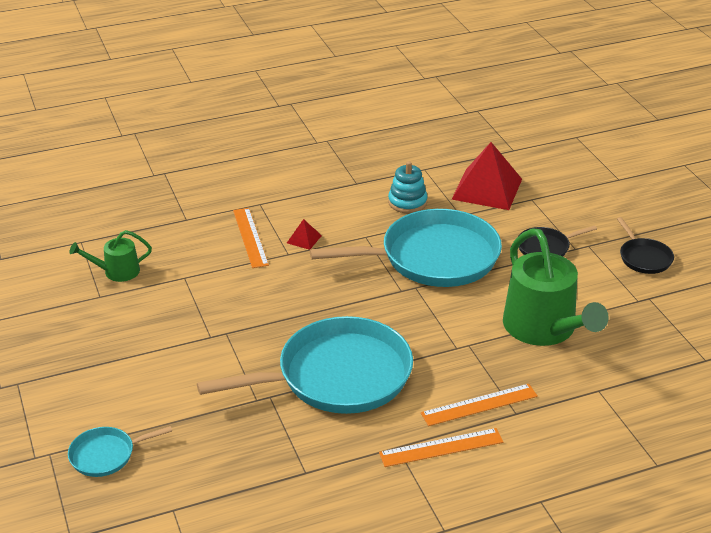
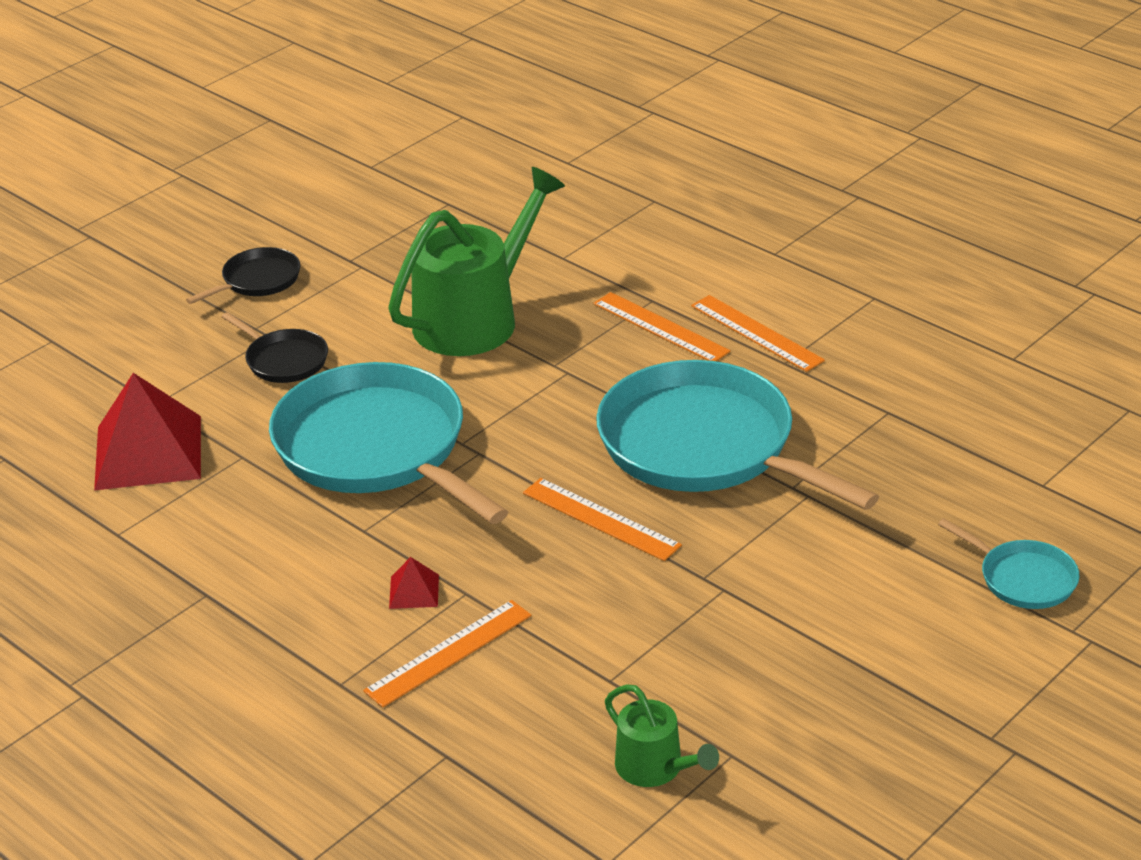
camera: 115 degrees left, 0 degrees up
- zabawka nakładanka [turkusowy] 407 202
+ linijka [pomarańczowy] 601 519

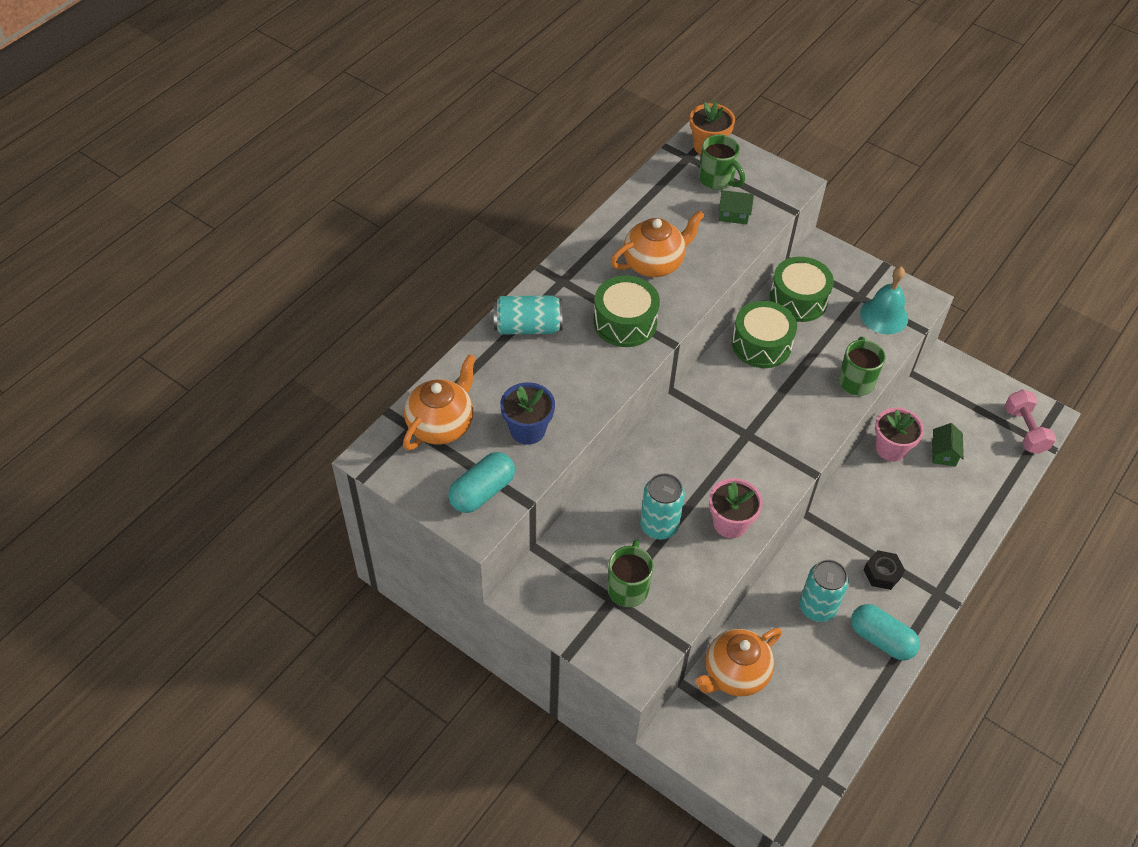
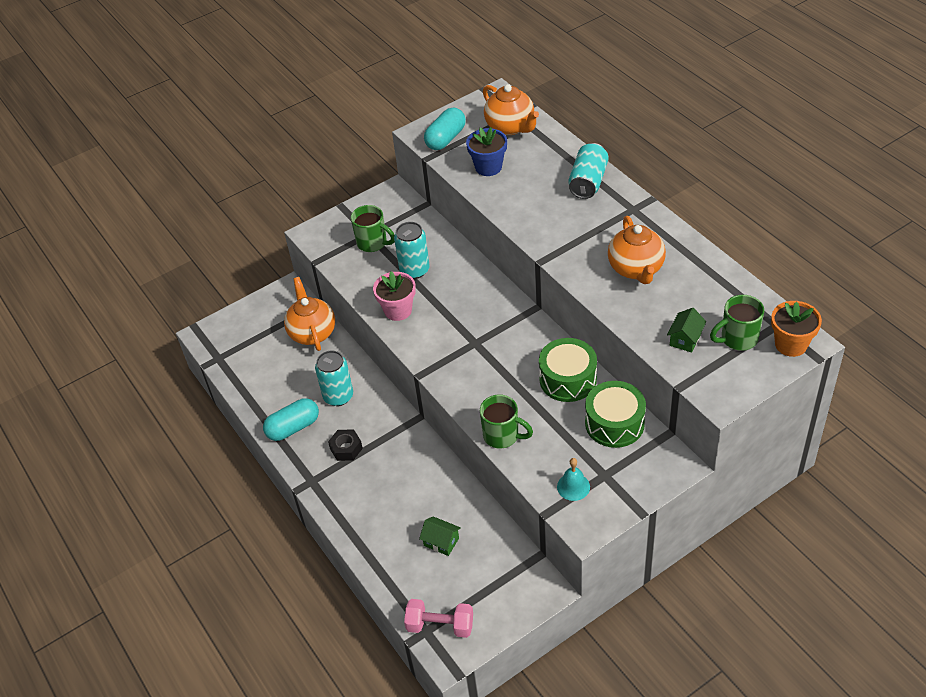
camera: 115 degrees right, 5 degrees down
- bęben [zielony] 625 322
- doniczka [różowy] 891 448
~ kapsułka [turkusowy] 482 492 = 446 138 60 degrees clockwise
~ dzwonek [turkusowy] 884 315 = 573 486 x0.66

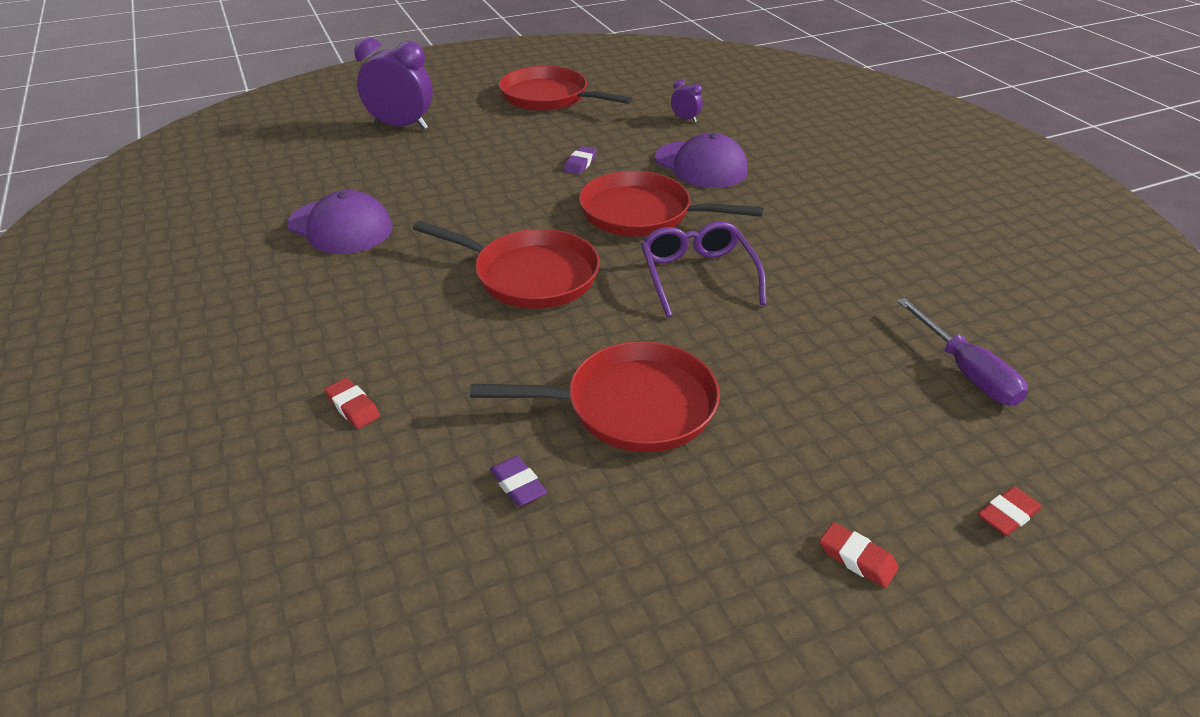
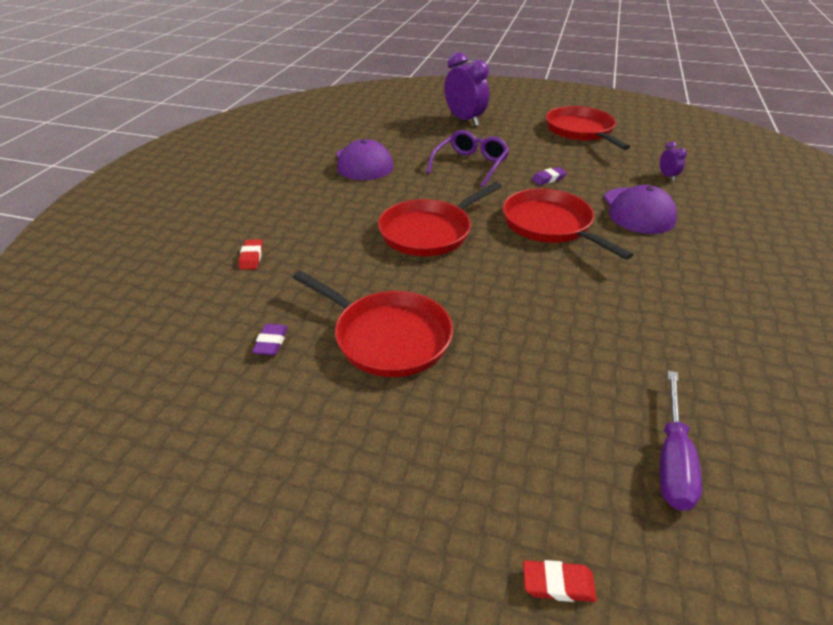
camera: 40 degrees right, 0 degrees up
- gumka do mazania [czerwony] 857 558
~ okulary [fioletowy] 698 276 to 470 165
~ patelnia [czerwony] 530 275 = 429 232 75 degrees clockwise

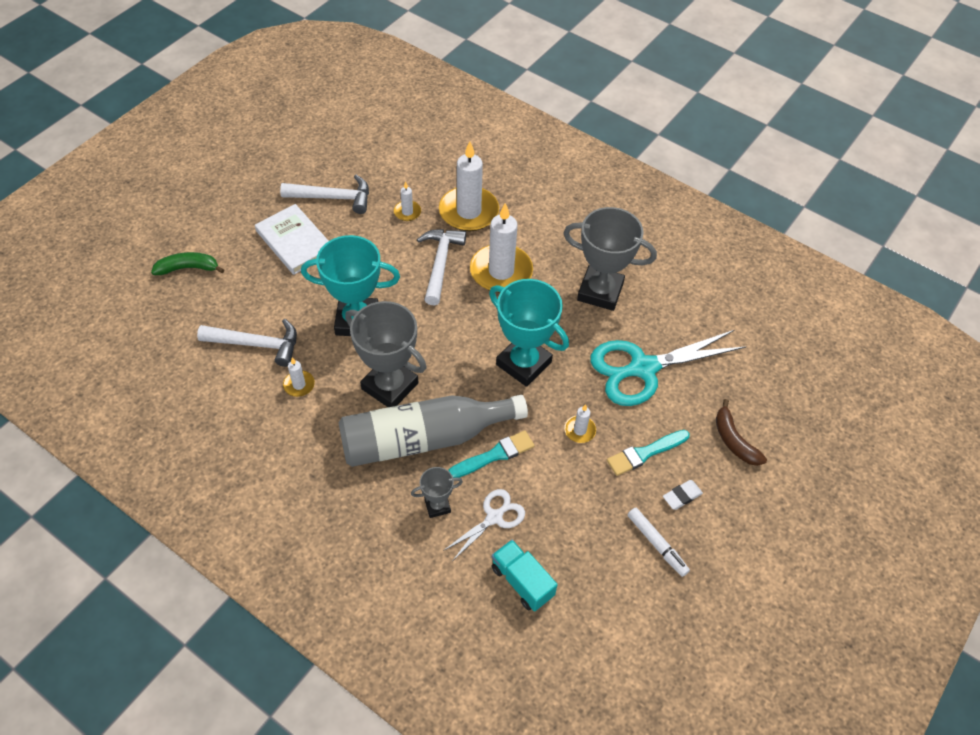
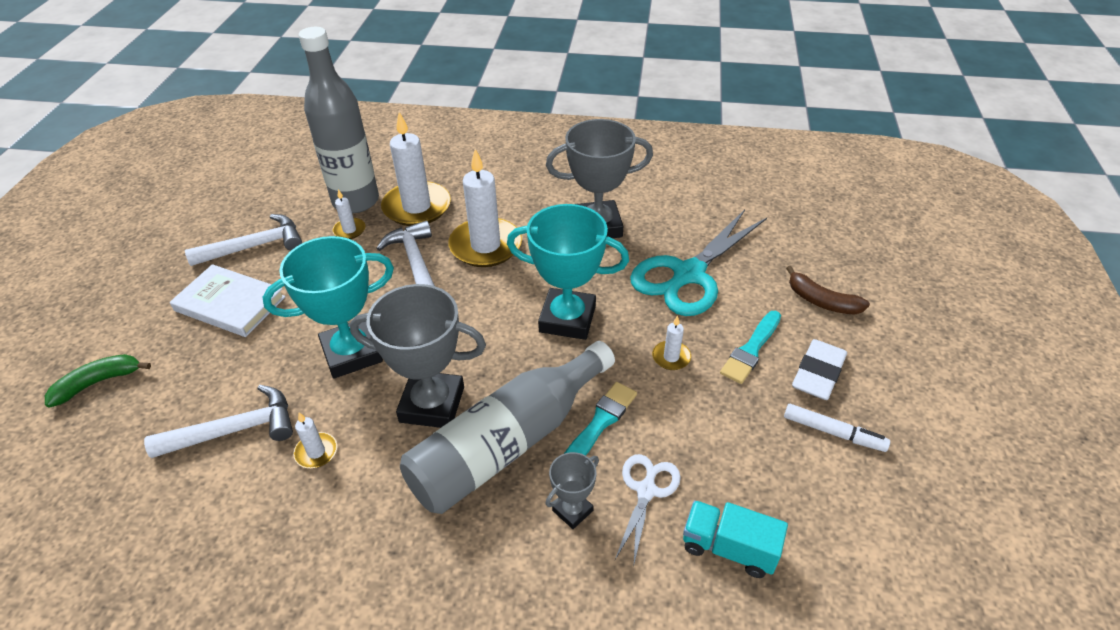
camera: 25 degrees left, 10 degrees down
+ butelka [szary] 356 201
~ gumka do mazania [biały] 682 496 = 818 373 x1.68

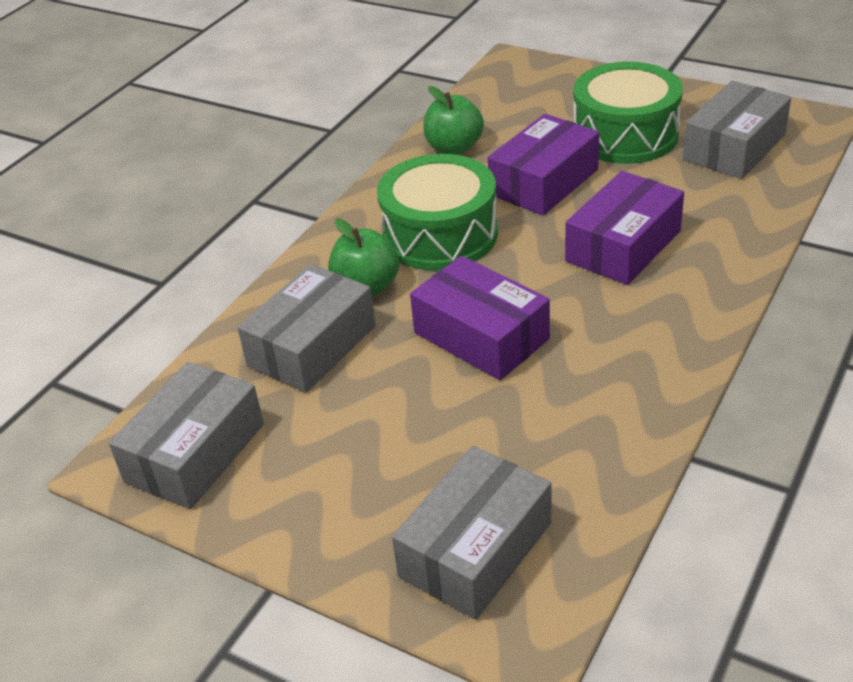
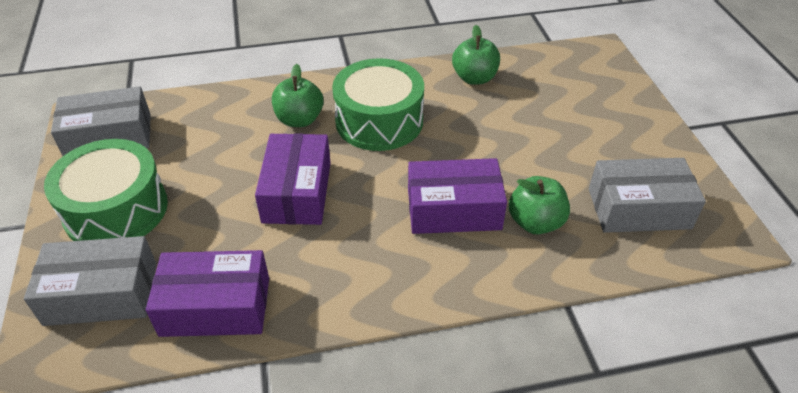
camera: 45 degrees right, 5 degrees up
- pudełko [szary] 312 346
+ jabłko [zielony] 535 222
~ pudełko [fioletowy] 544 182 to 215 306
~ bęben [zielony] 625 135 to 116 210

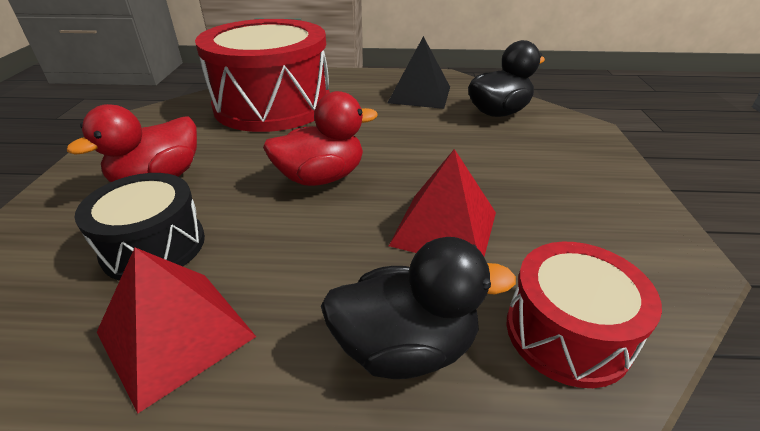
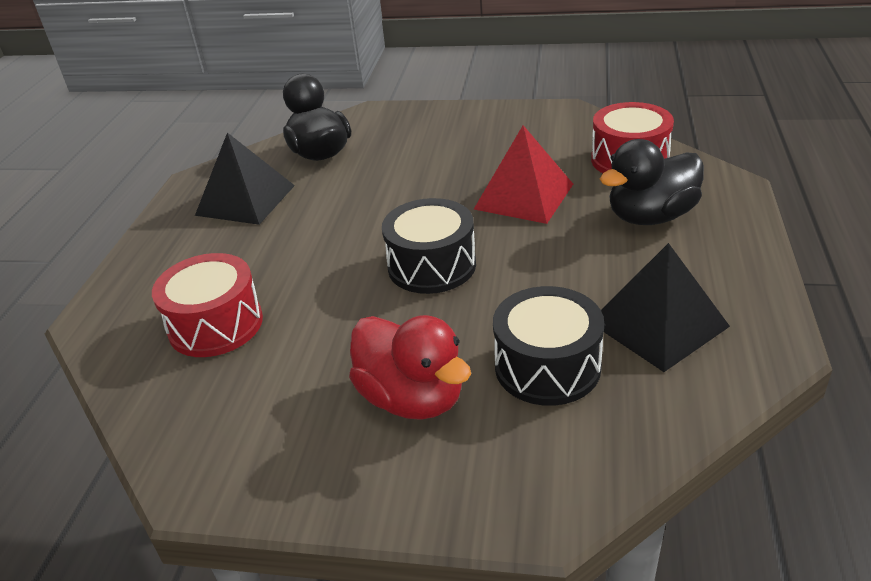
camera: 80 degrees left, 0 degrees up
~ kaczka [czerwony] 321 177 to bęben [czarny] 432 265
~ piramida [czerwony] 176 334 to piramida [czarny] 658 324
~ kaczka [czarny] 406 346 = 651 217 120 degrees counterclockwise
~ bęben [czerwony] 273 105 = 215 325 x0.52

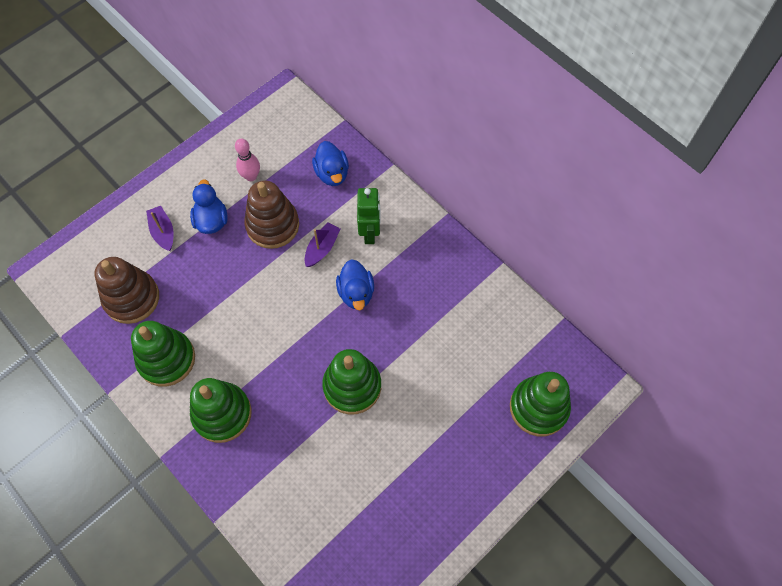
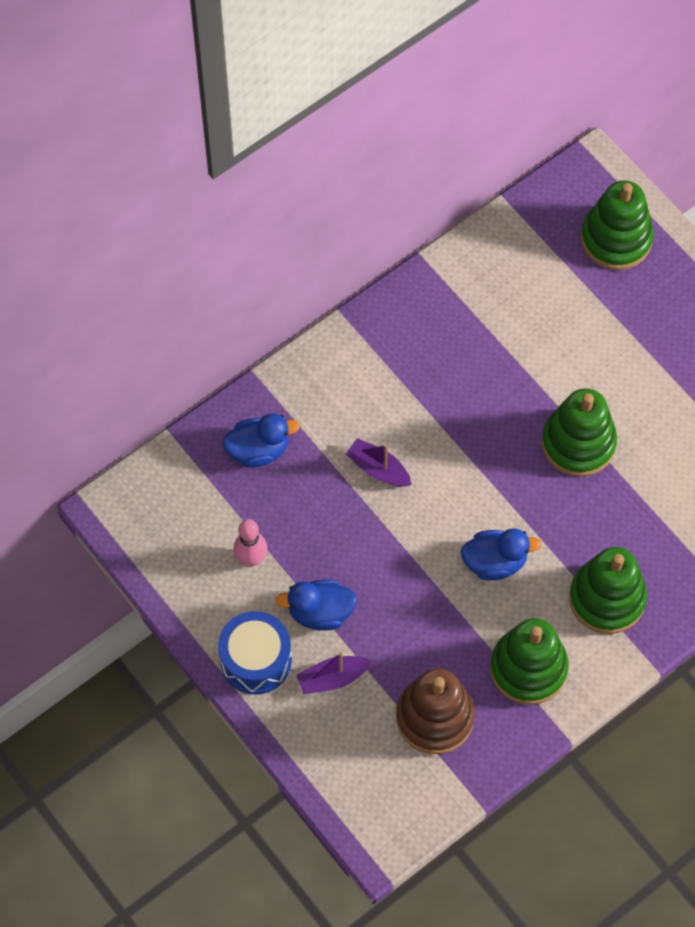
camera: 85 degrees left, 0 degrees up
- zabawka nakładanka [brązowy] 272 225
- robot [zielony] 370 232
+ bęben [niebieski] 256 660
~ kaczka [niebieski] 356 293 to 495 562

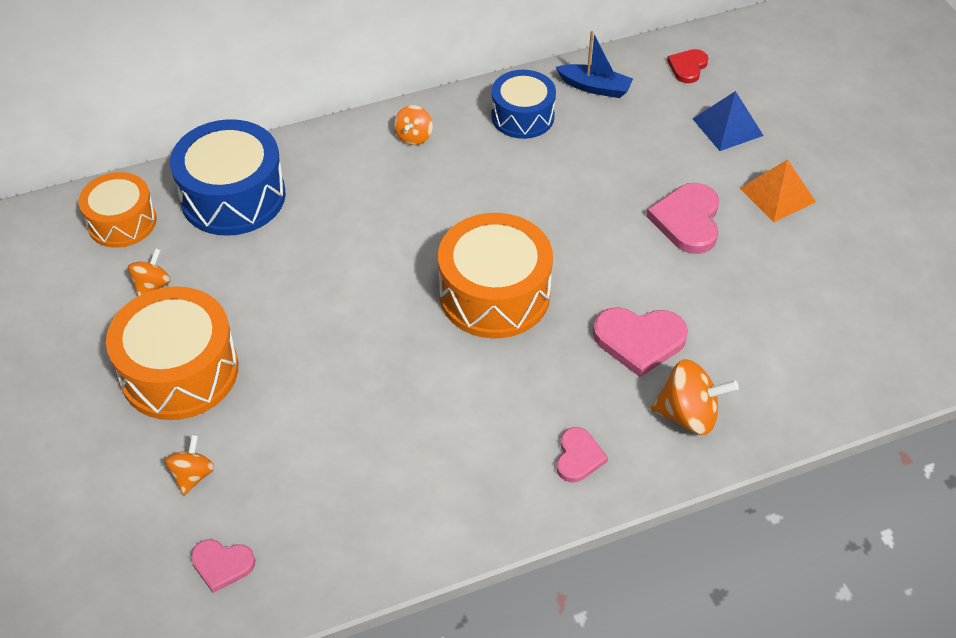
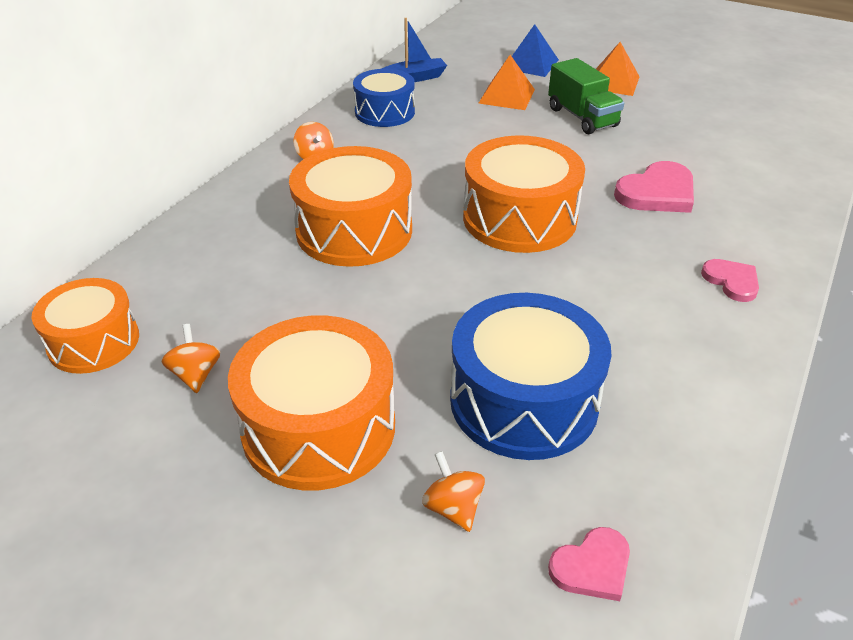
camera: 40 degrees left, 10 degrees down
- bączek [pomarańczowy] 688 415
- serce [czerwony] 687 67
+ bęben [pomarańczowy] 354 230
+ piramida [pomarańczowy] 507 96
~ bęben [niebieski] 233 196 to 524 401
~ serce [różowy] 687 220 to ciężarówka [zielony] 582 117

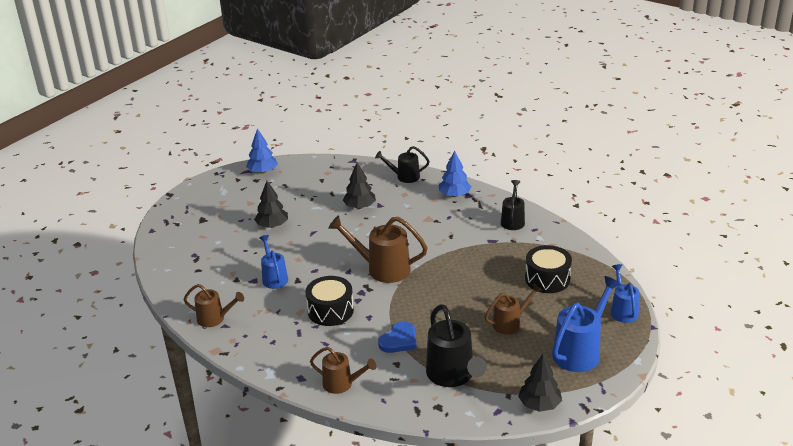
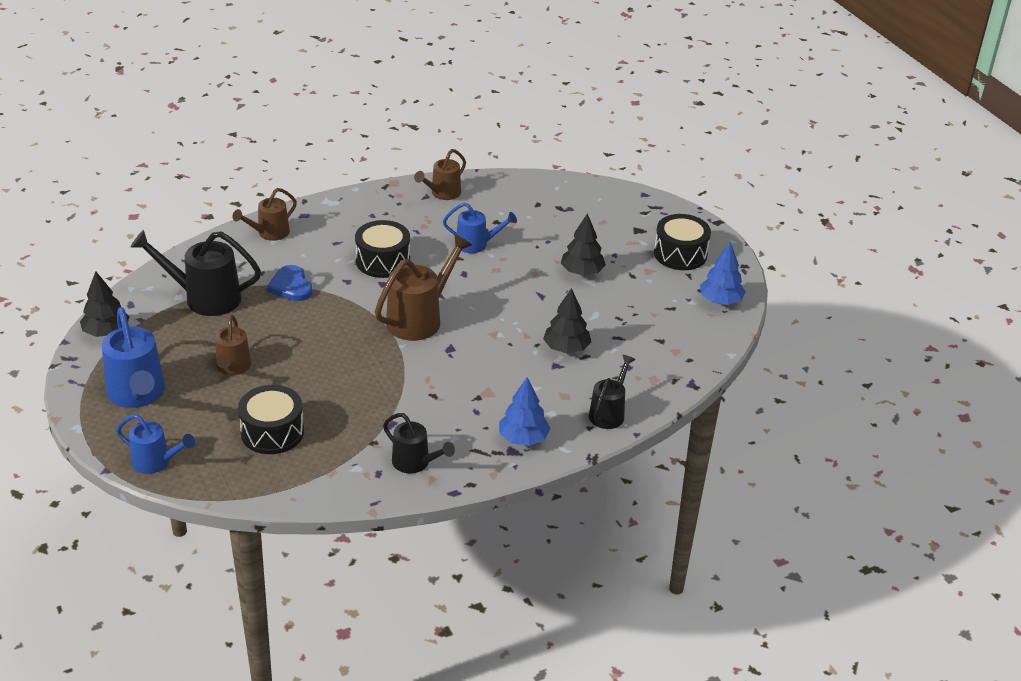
camera: 115 degrees right, 5 degrees up
+ bęben [czarny] 680 254

